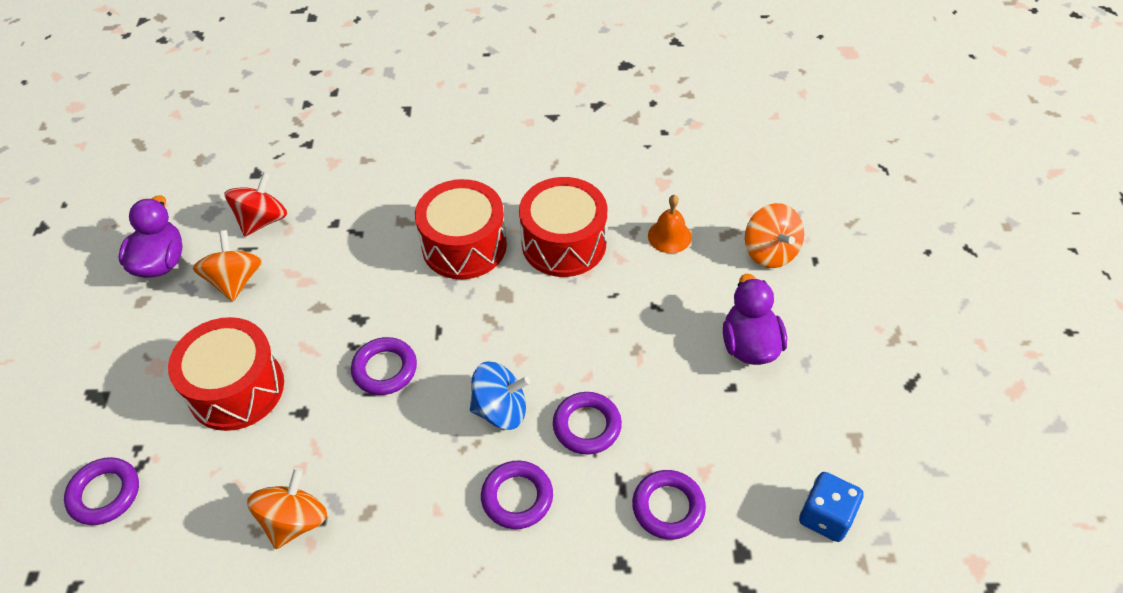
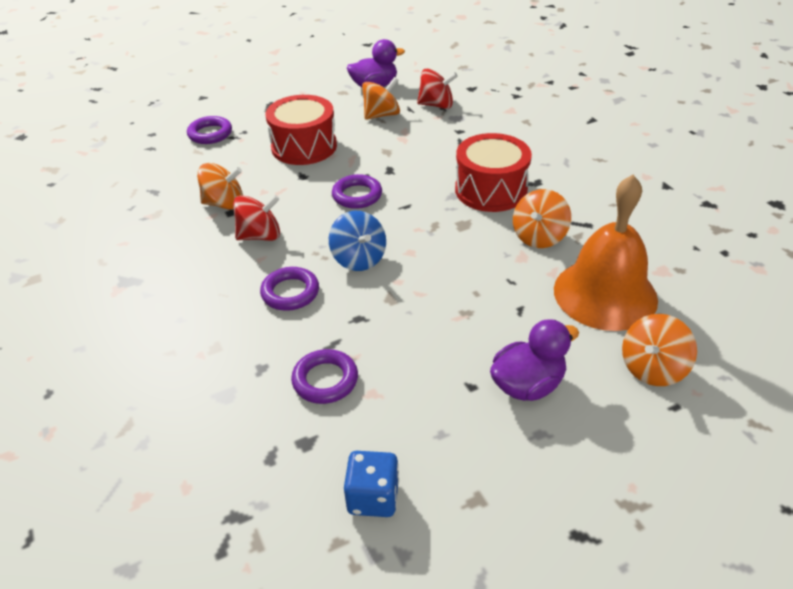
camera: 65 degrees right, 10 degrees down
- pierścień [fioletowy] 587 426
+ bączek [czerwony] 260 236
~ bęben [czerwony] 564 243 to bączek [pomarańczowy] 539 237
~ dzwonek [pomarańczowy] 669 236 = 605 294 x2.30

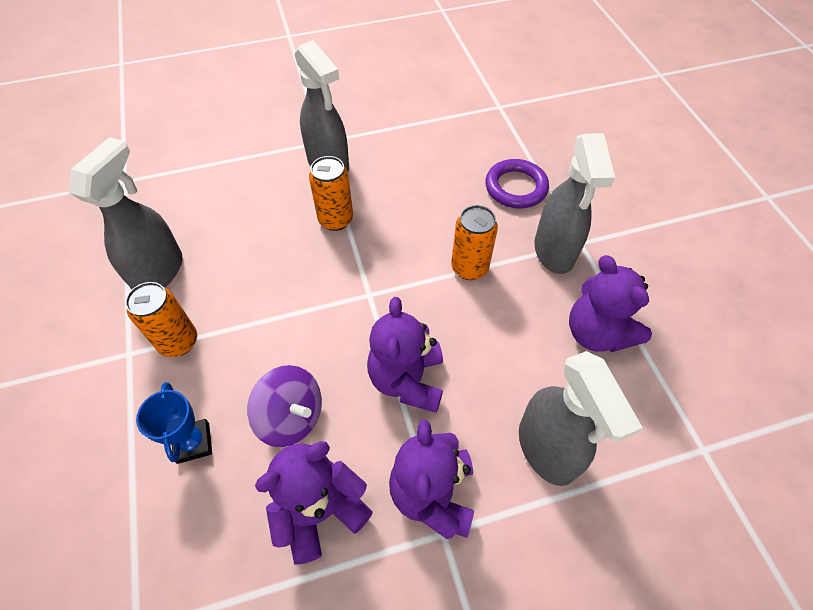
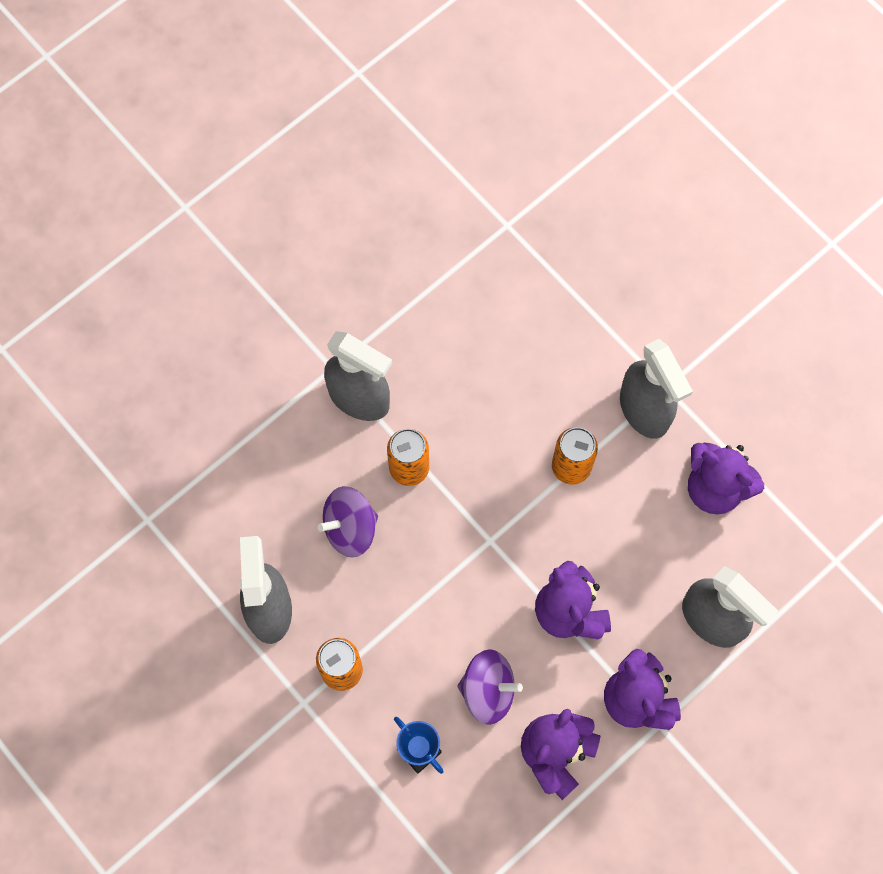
camera: 25 degrees left, 15 degrees up
- pierścień [fioletowy] 516 187
+ bączek [fioletowy] 350 528

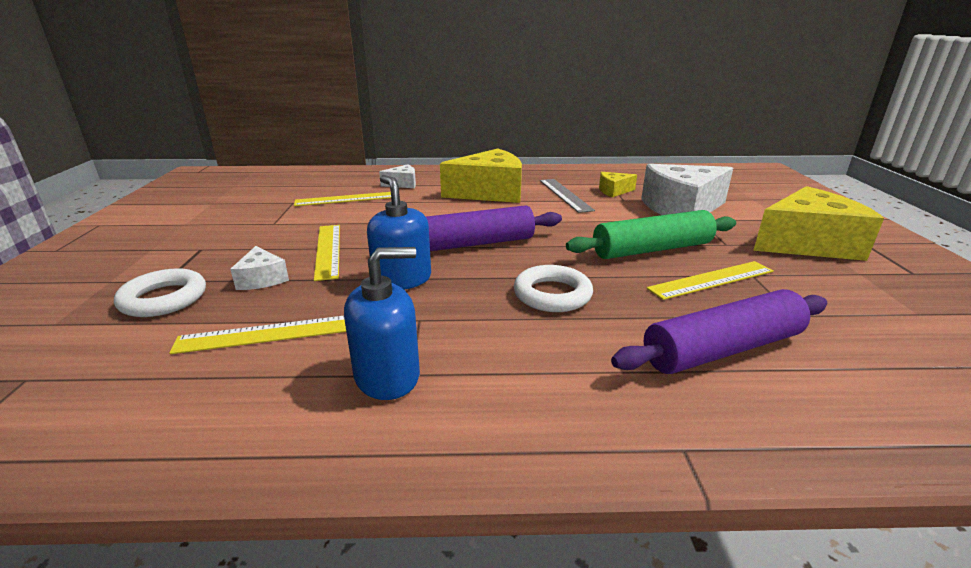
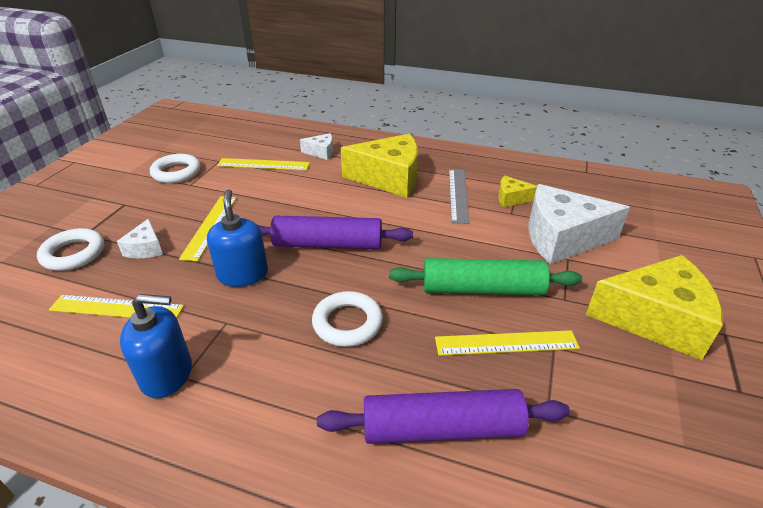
camera: 20 degrees right, 10 degrees up
+ pierścień [biały] 176 172

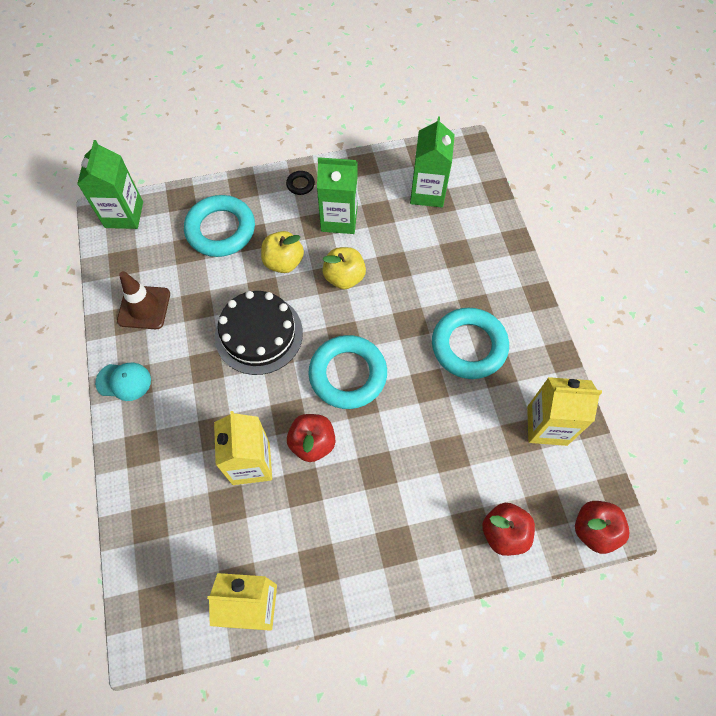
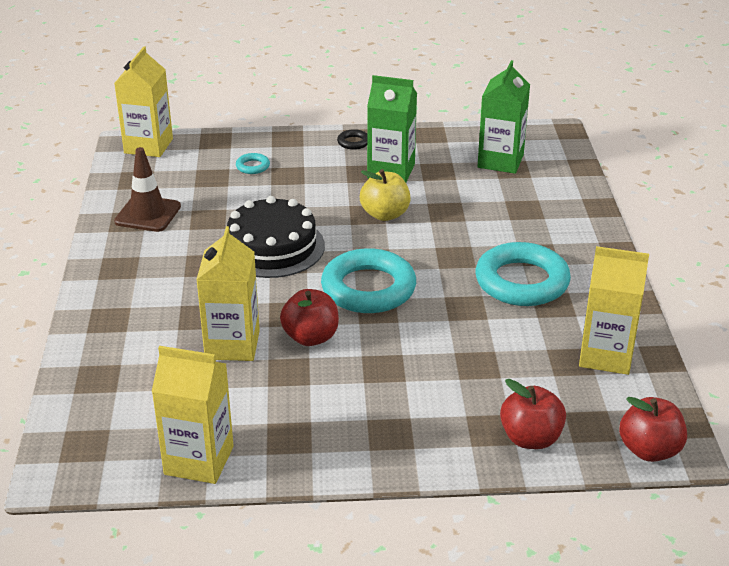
camera: 10 degrees right, 30 degrees down
- czapka [turkusowy] 124 381
- jabłko [żółty] 283 262
~ karton mleka [zielony] 124 214 to karton mleka [żółty] 148 146
~ pierścień [turkusowy] 221 230 = 252 166 x0.42

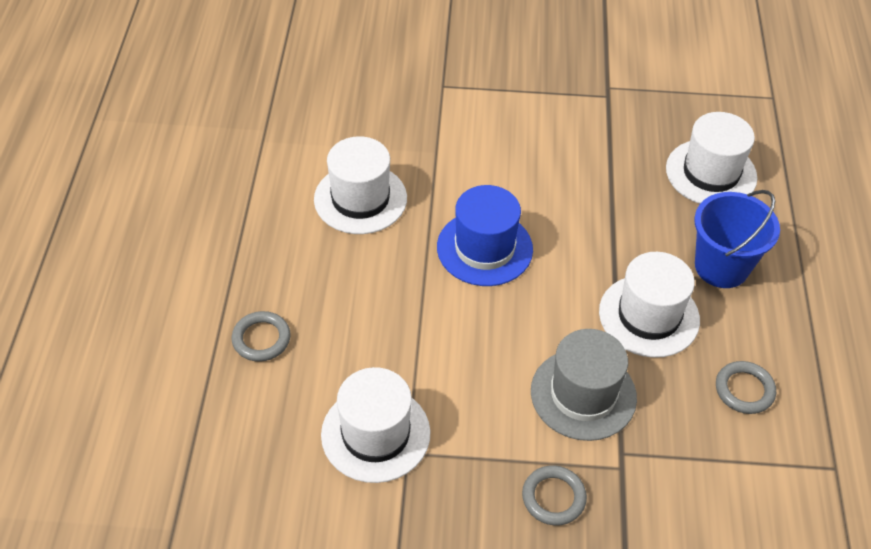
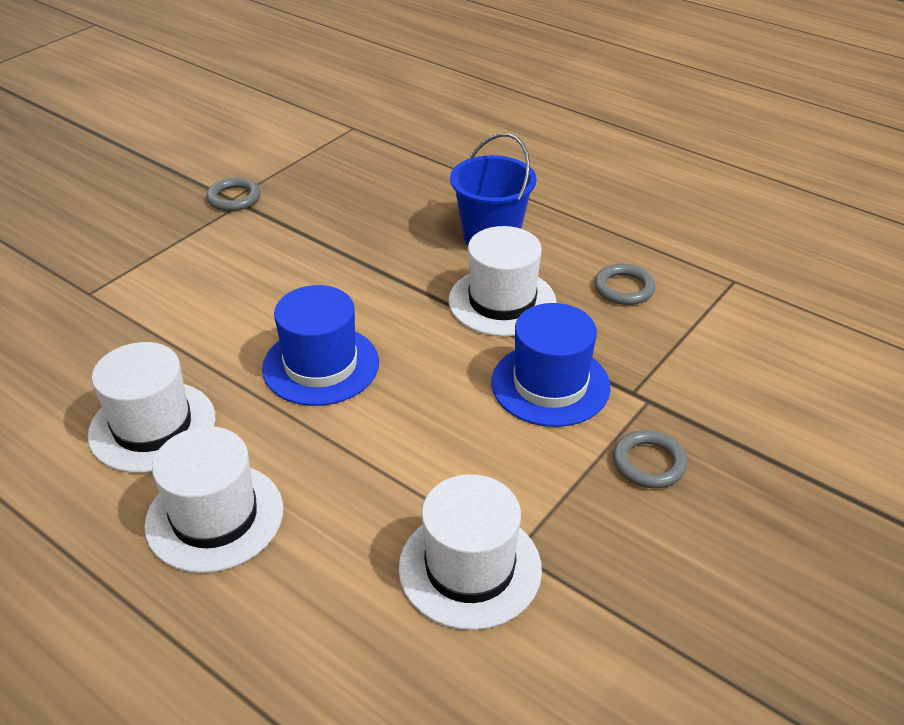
camera: 55 degrees left, 10 degrees down
~ pierścień [szary] 261 339 to 234 198
~ kapelusz [biały] 711 173 to 214 517
~ kapelusz [szary] 583 394 to kapelusz [niebieski] 550 384

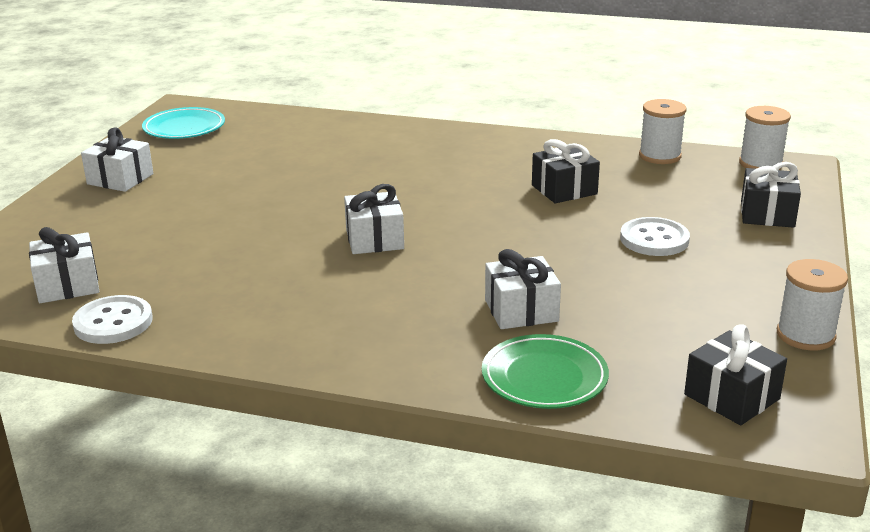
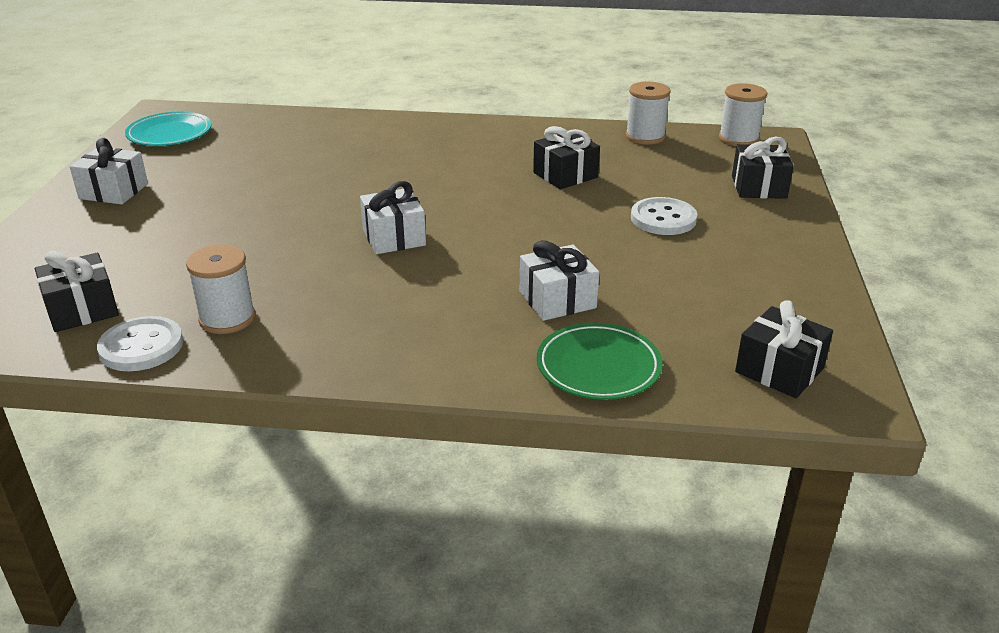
camera: 10 degrees left, 5 degrees up
~ szpulka [biały] 805 335 to 227 318
~ prezent [biały] 68 285 to prezent [czarny] 82 310

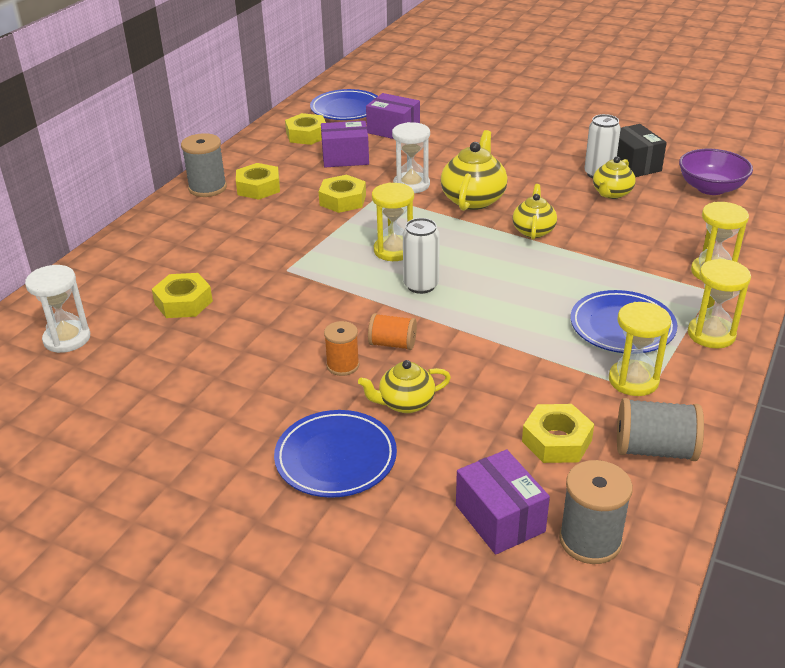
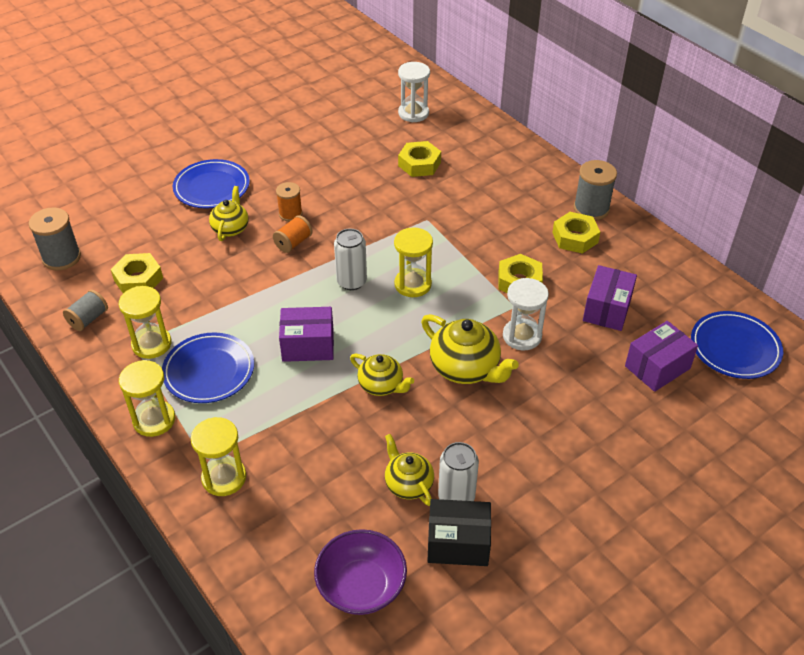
camera: 115 degrees right, 10 degrees up
- nakrętka [żółty] 306 135
~ pudełko [fioletowy] 500 518 to 308 345
~ szpulka [szary] 654 449 = 88 319 x0.66

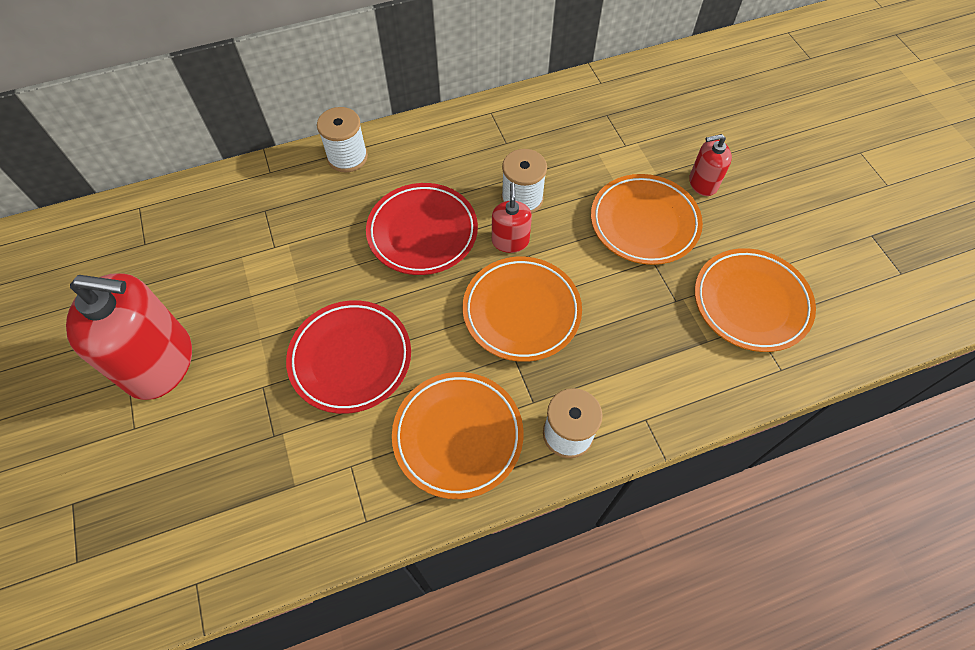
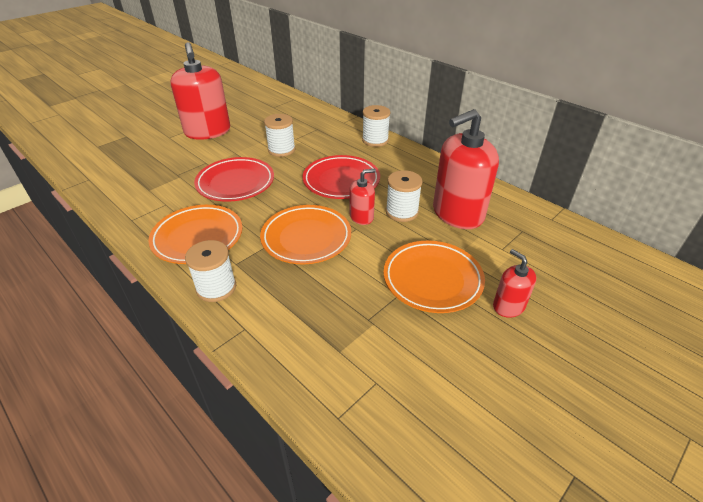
camera: 65 degrees right, 20 degrees down
- talerz [pomarańczowy] 751 303
+ szpulka [biały] 281 150
+ dozownik mydła [czerwony] 457 213

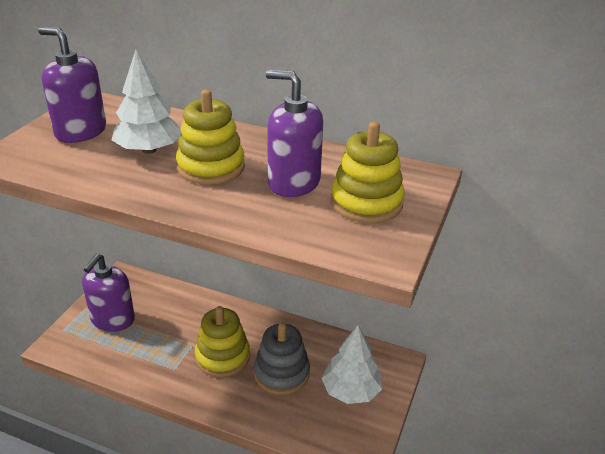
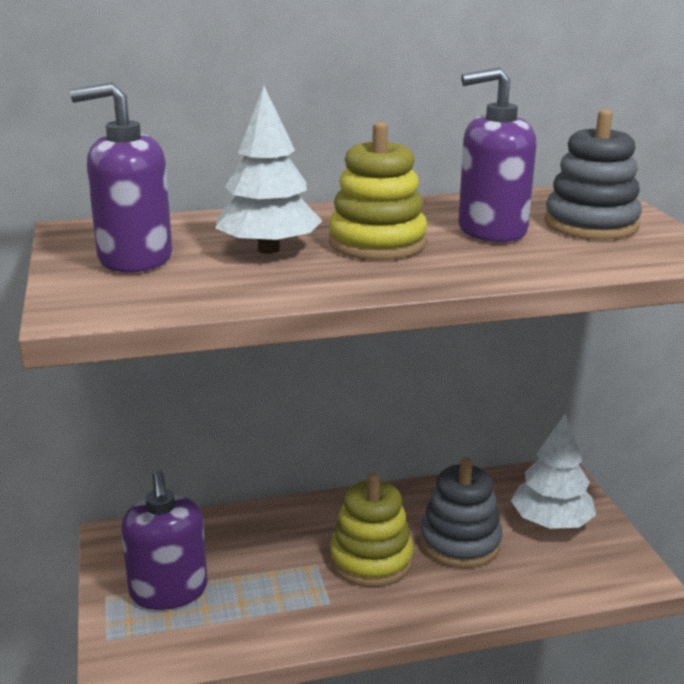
camera: 35 degrees left, 10 degrees down
~ zabawka nakładanka [żółty] 366 203 to zabawka nakładanka [szary] 591 224

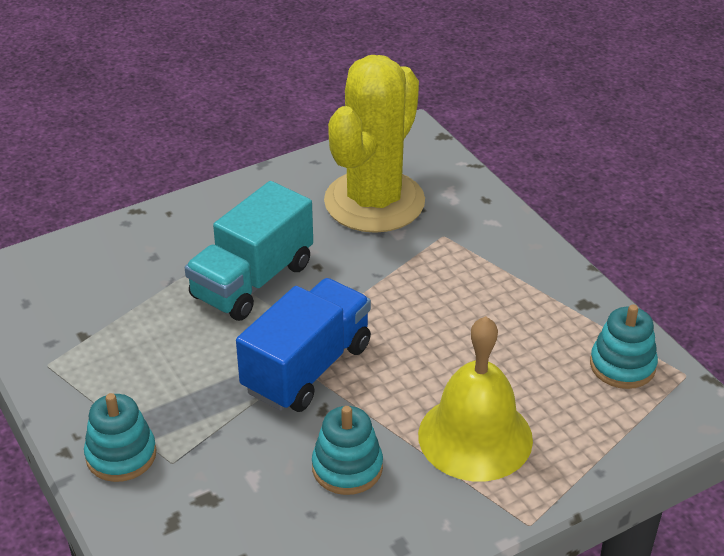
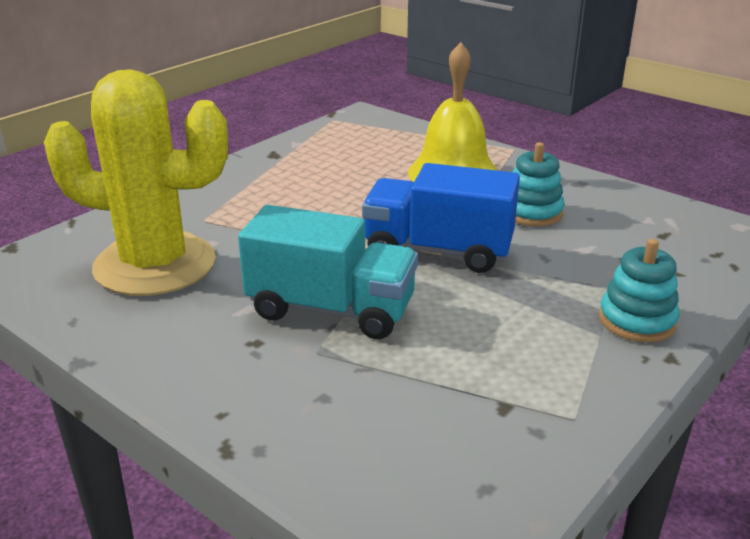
camera: 110 degrees left, 10 degrees down
- zabawka nakładanka [turkusowy] 622 365

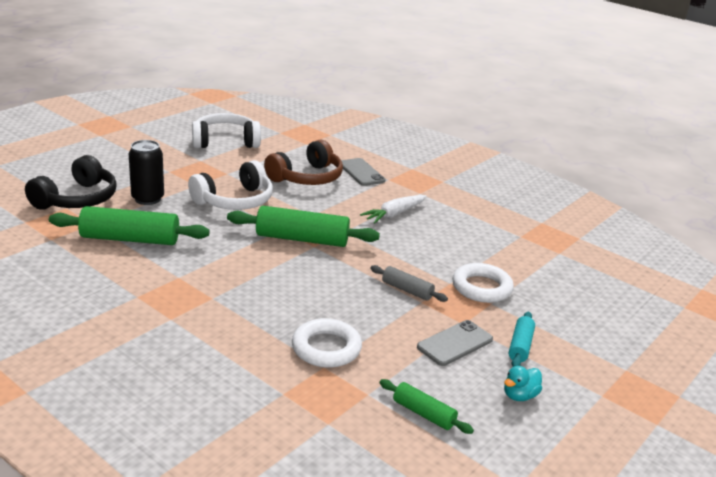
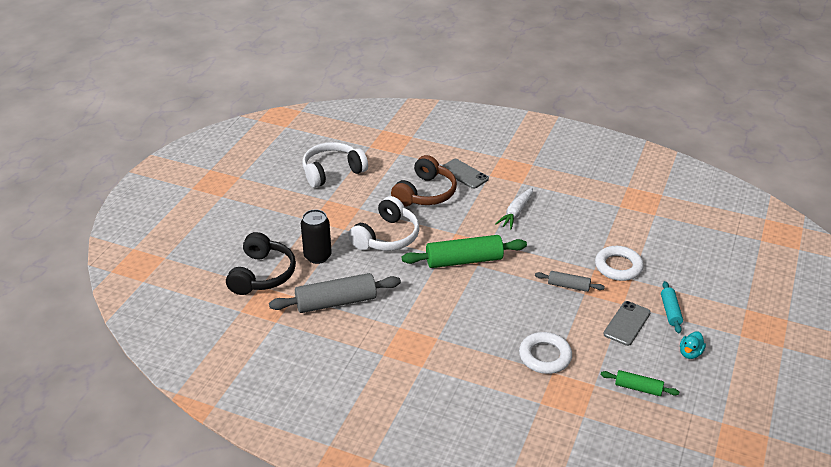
camera: 15 degrees left, 10 degrees up
~ wałek do ciasta [zielony] 130 239 to wałek do ciasta [szary] 336 302

